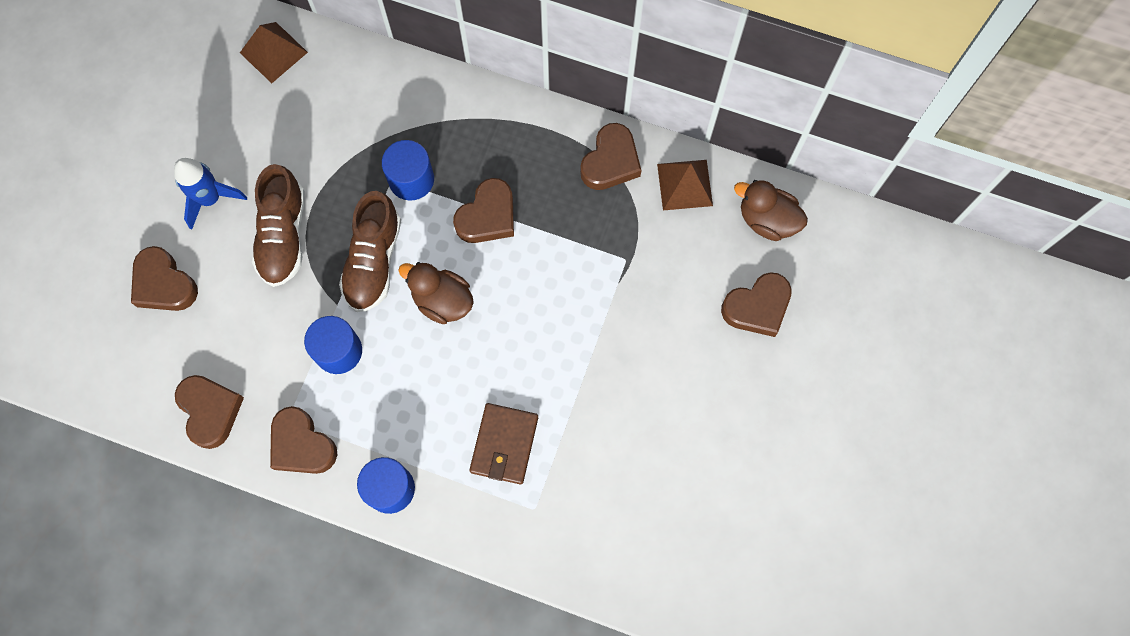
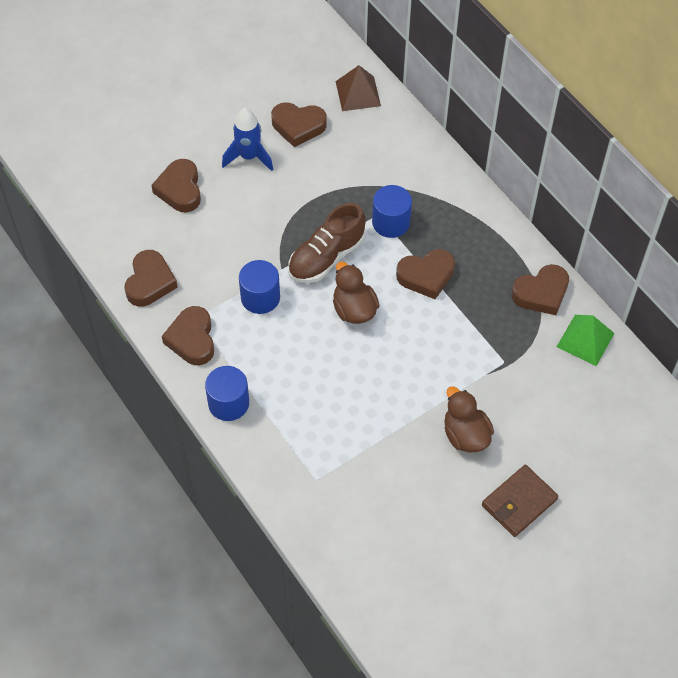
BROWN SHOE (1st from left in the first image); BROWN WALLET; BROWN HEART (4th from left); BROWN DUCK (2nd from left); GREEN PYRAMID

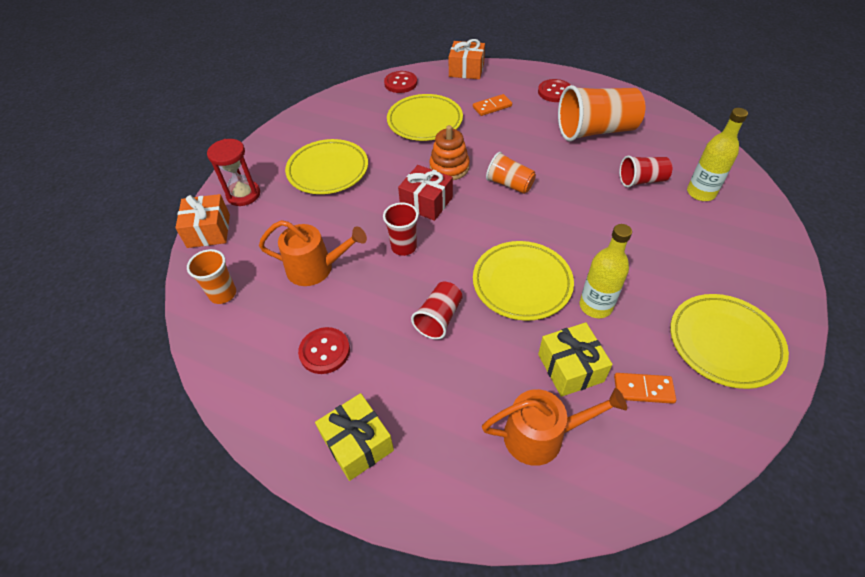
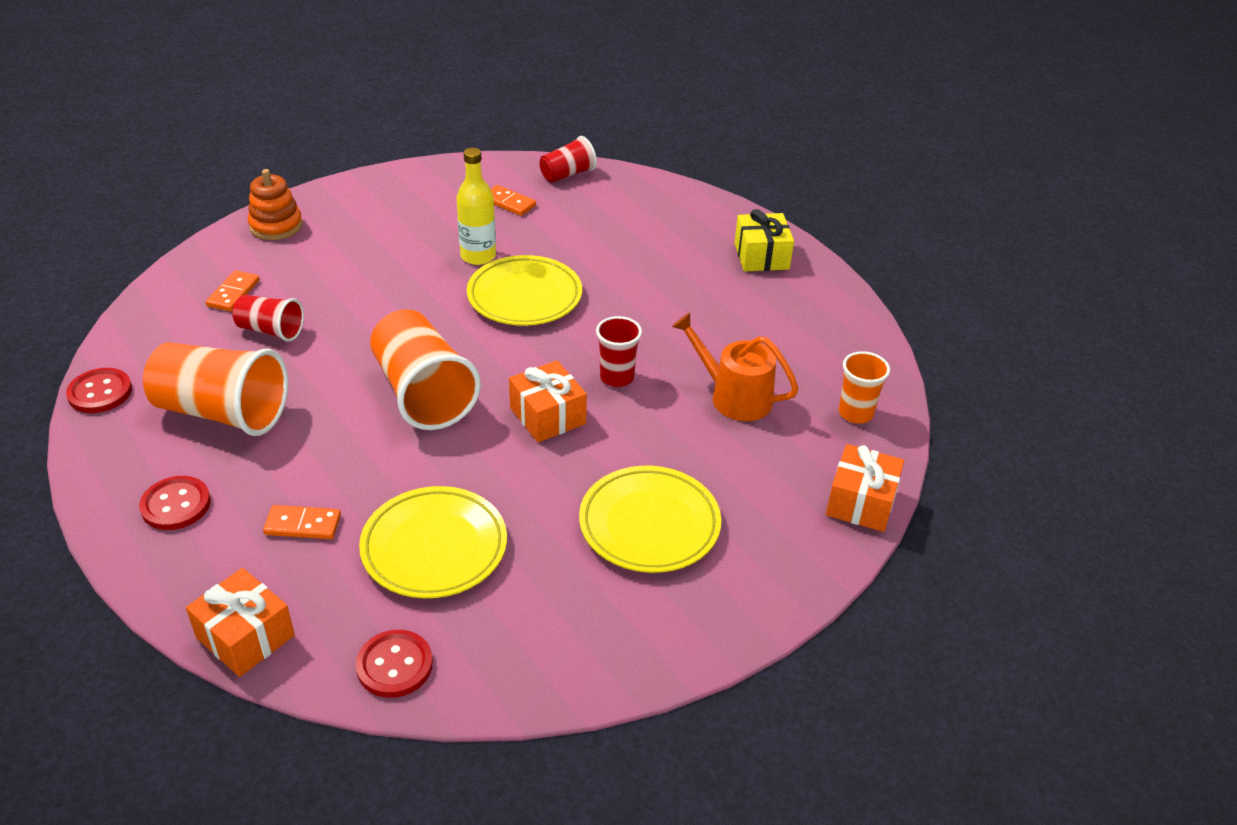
RED HOURGLASS; ORANGE WATERING CAN (2nd from left in the first image); YELLOW GIFT (2nd from left in the first image); YELLOW PLATE (4th from left in the first image); RED BUTTON (1st from left); RED CUP (2nd from left); ORANGE STACKING TOY; ORANGE DOMINO (1st from left); ORANGE GIFT (2nd from left); ORANGE CUP (2nd from left)

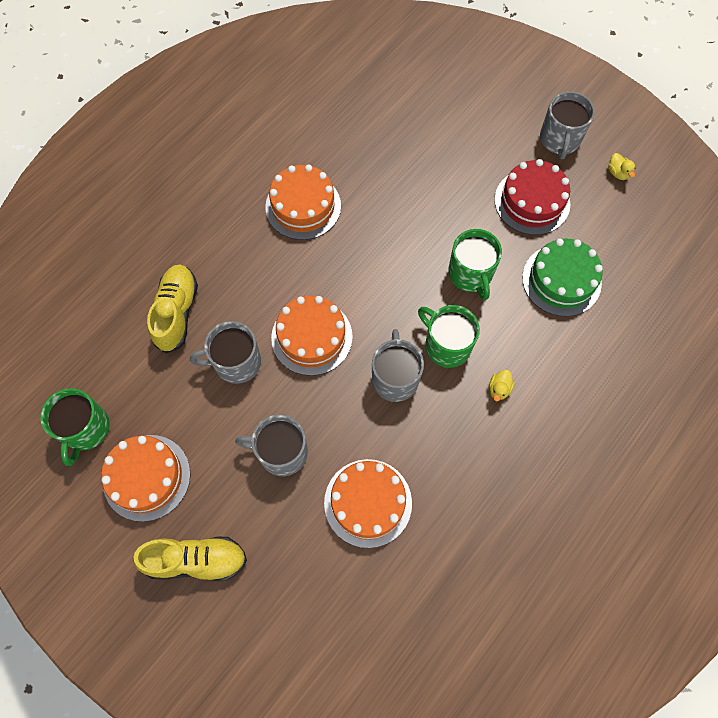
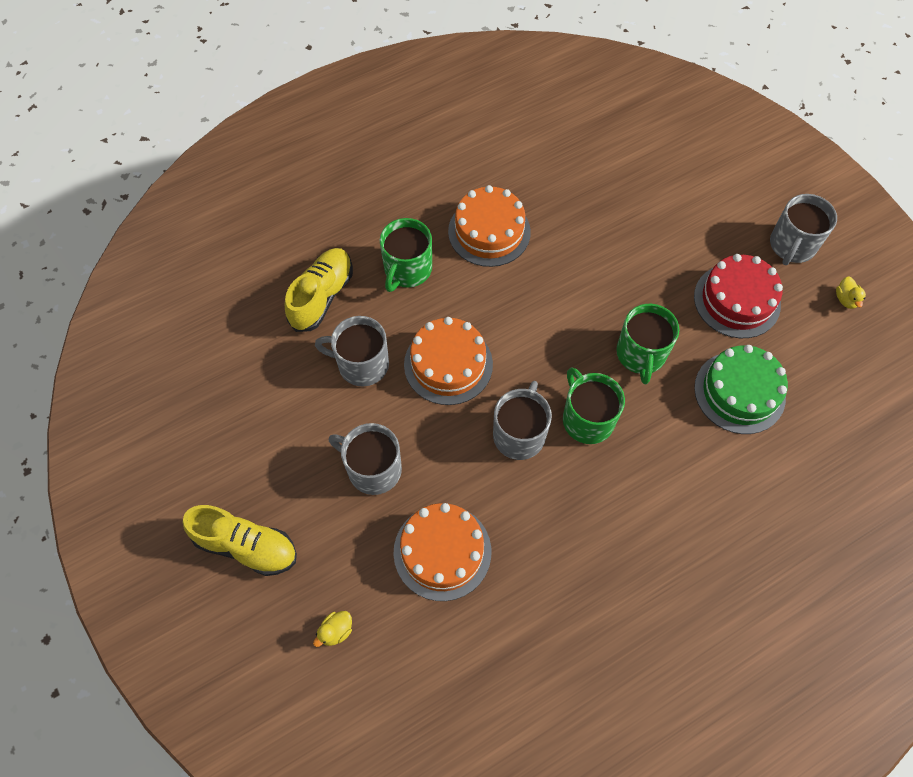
ORANGE CAKE (1st from left in the first image); GREEN MUG (1st from left); YELLOW DUCK (1st from left)

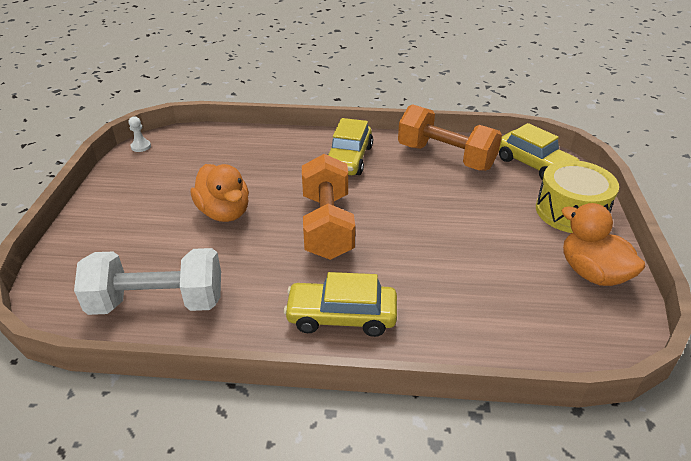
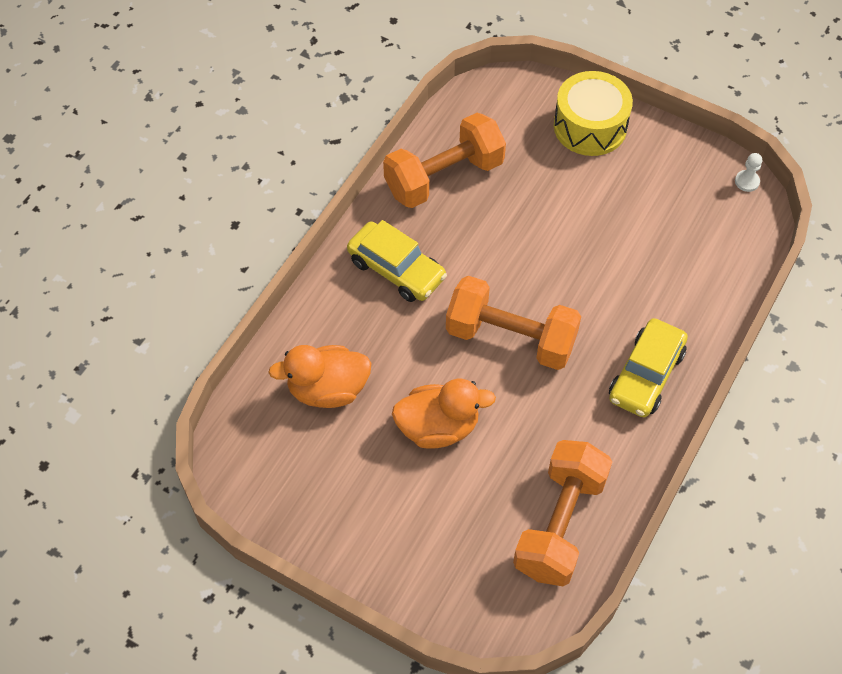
YELLOW CAR (3rd from left in the first image); WHITE PAWN; ORANGE DUCK (1st from left); ORANGE DUMBBELL (3rd from left)

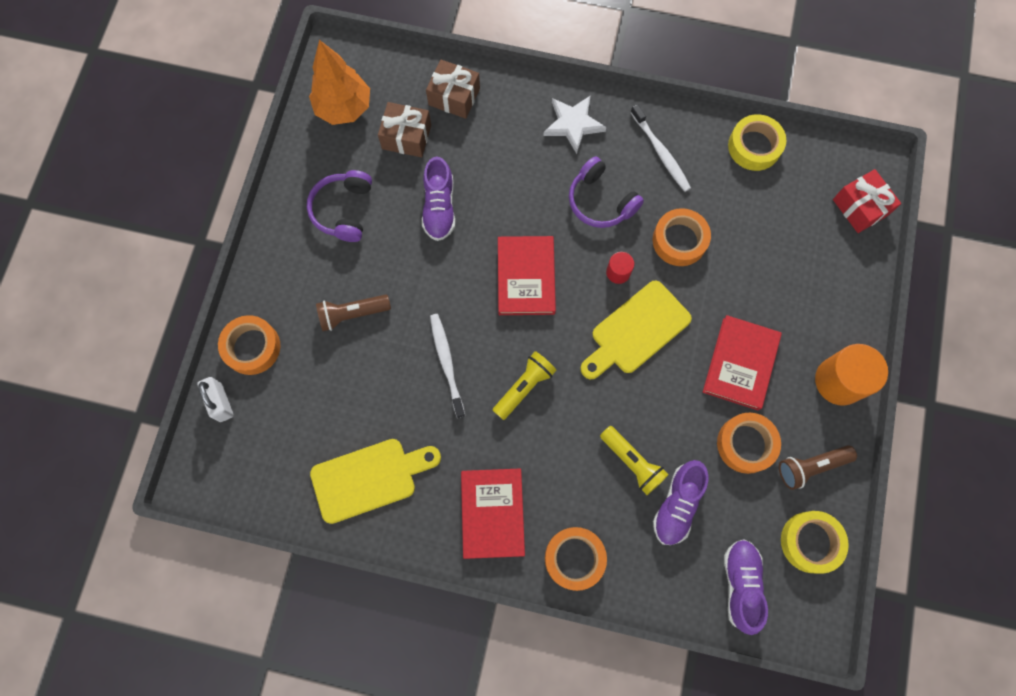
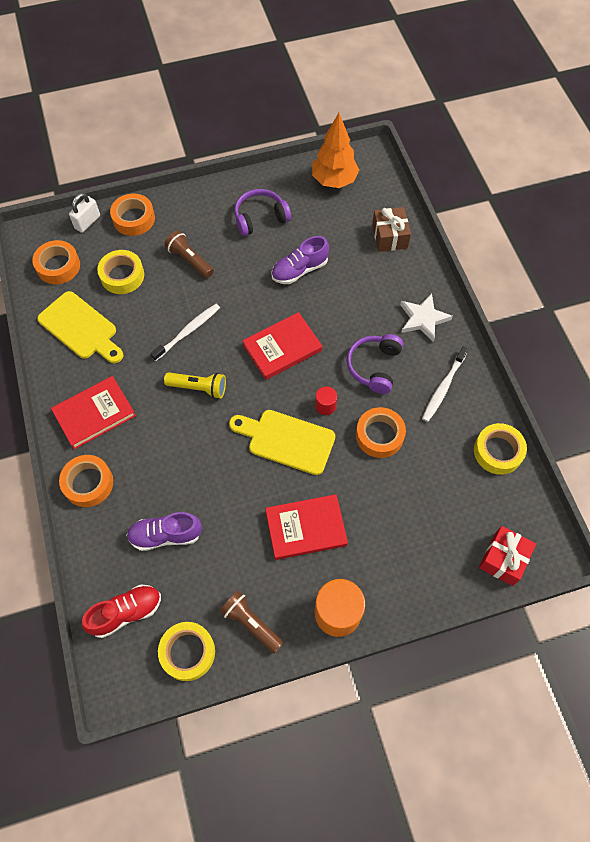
BROWN GIFT (1st from left in the first image); YELLOW FLASHLIGHT (2nd from left in the first image); YELLOW TAPE (1st from left); ORANGE TAPE (1st from left); RED SHOE

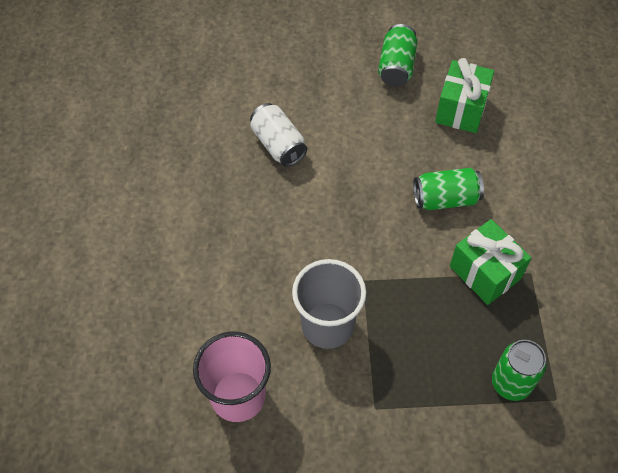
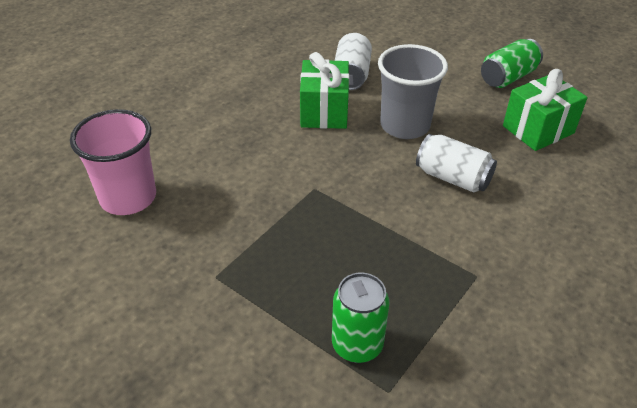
GREY CUP; GREEN GIFT (1st from left); WHITE CAN (2nd from left)

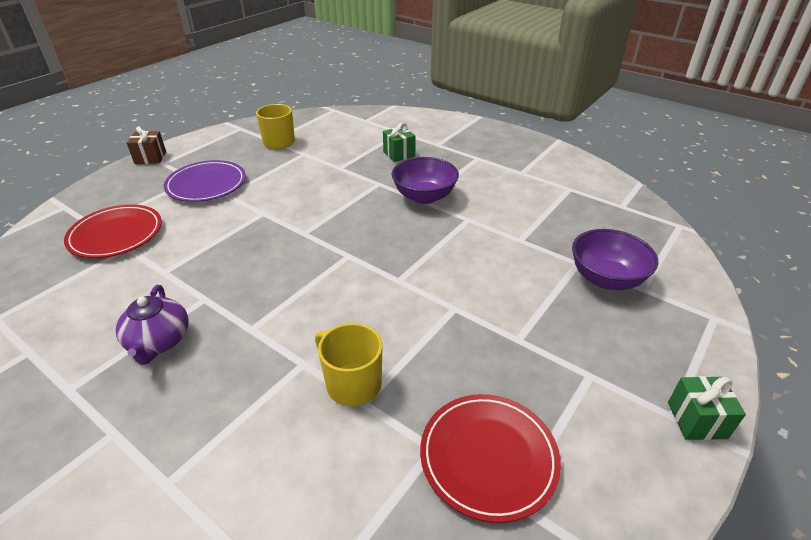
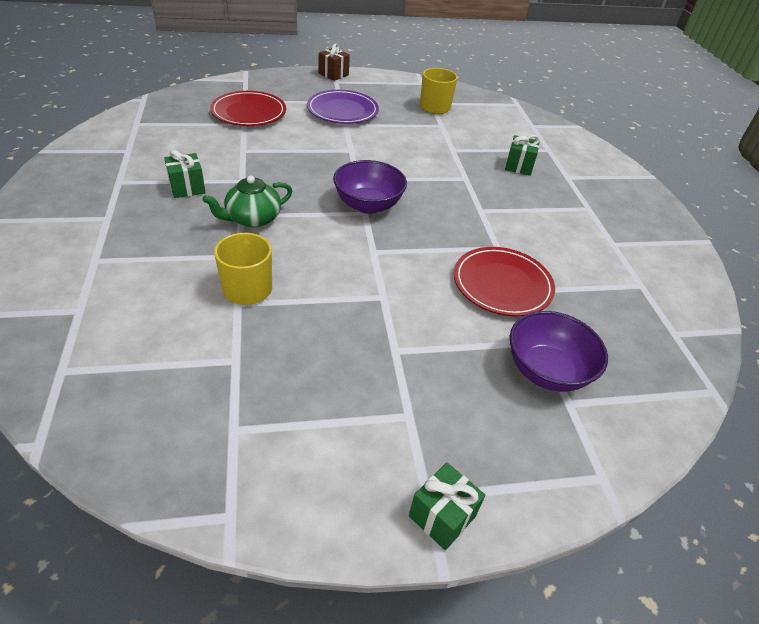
GREEN TEAPOT; PURPLE BOWL (1st from left); RED PLATE (2nd from left); GREEN GIFT (1st from left)

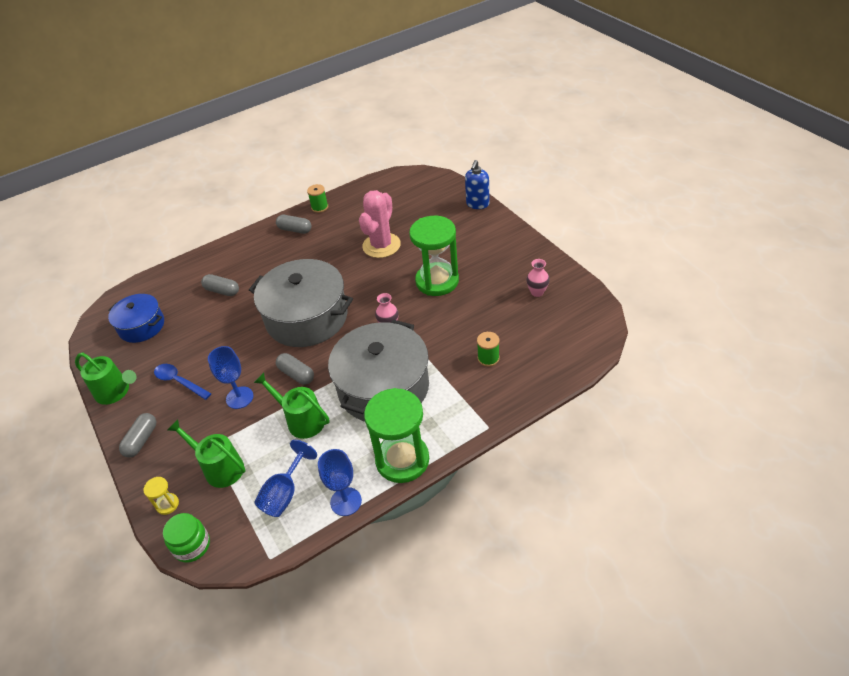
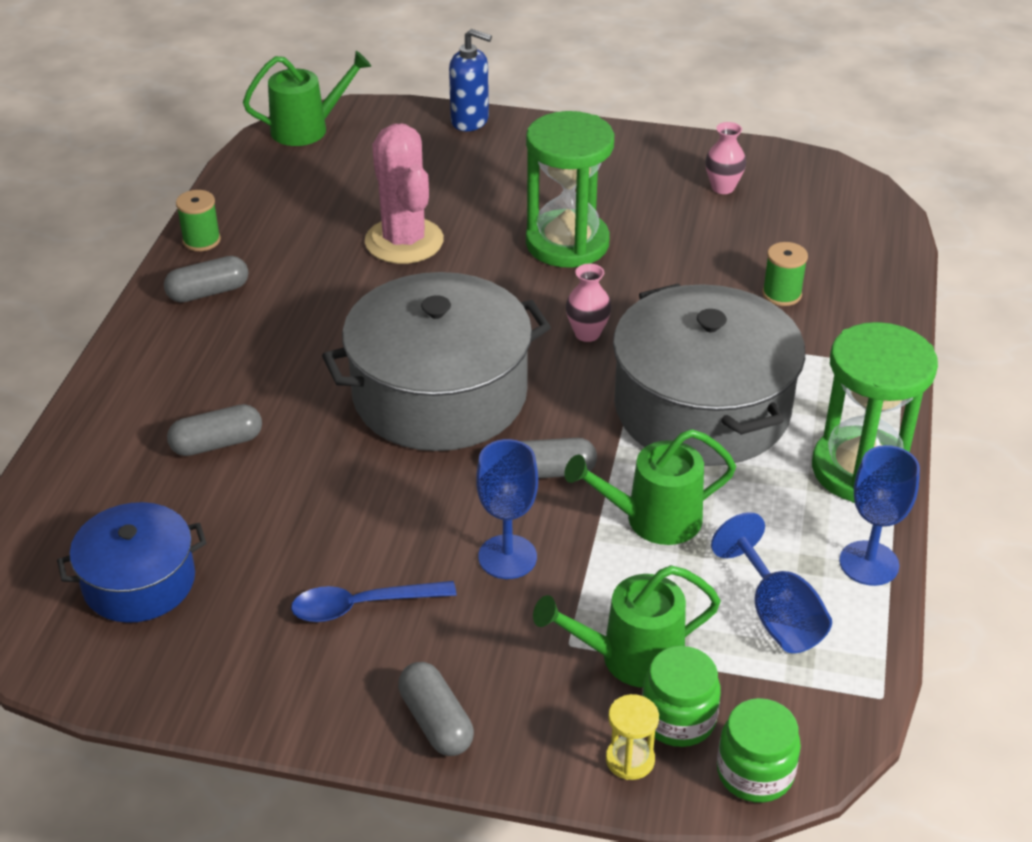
GREEN JAR (1st from left); GREEN WATERING CAN (1st from left); BLUE SOAP DISPENSER

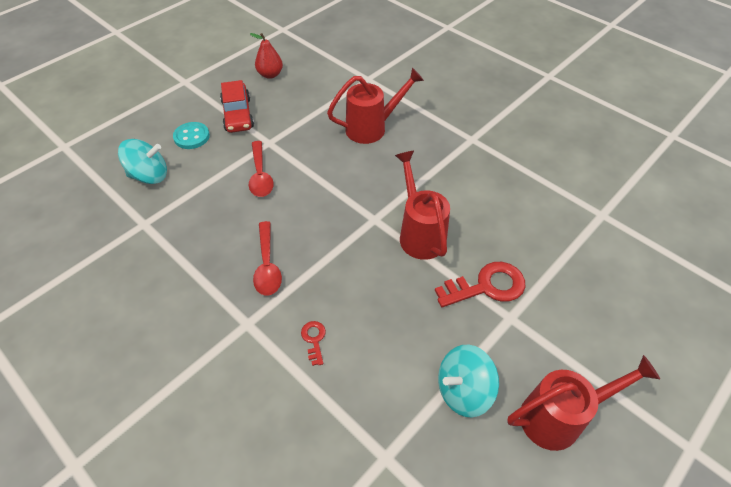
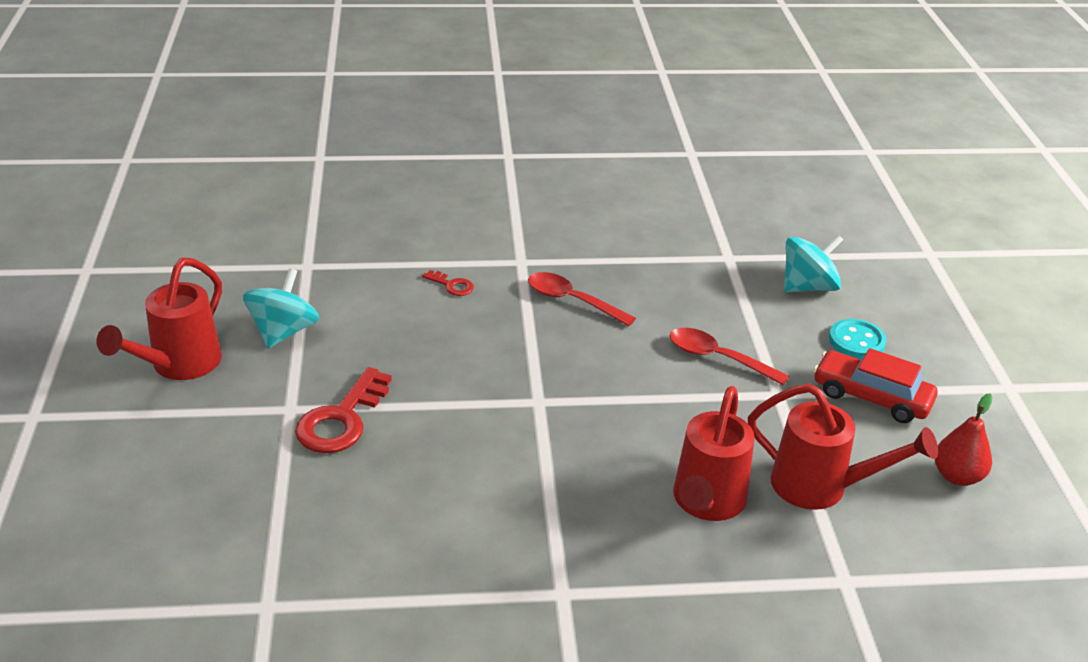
RED WATERING CAN (3rd from left); TURQUOISE SPINNING TOP (2nd from left)

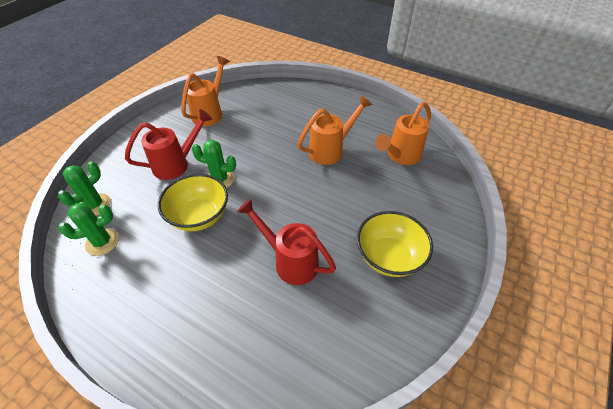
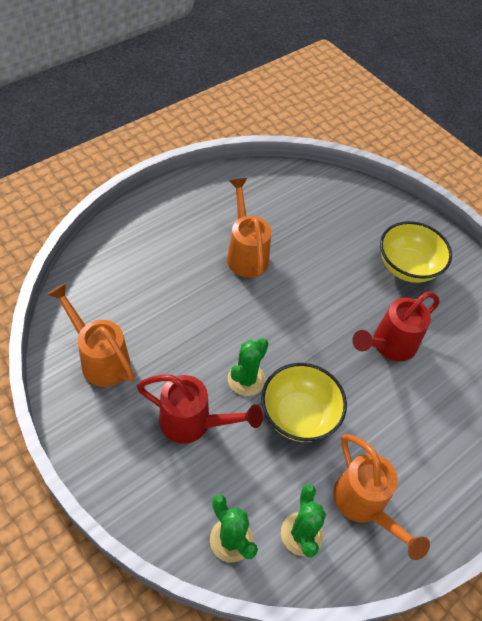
ORANGE WATERING CAN (3rd from left); RED WATERING CAN (1st from left)

